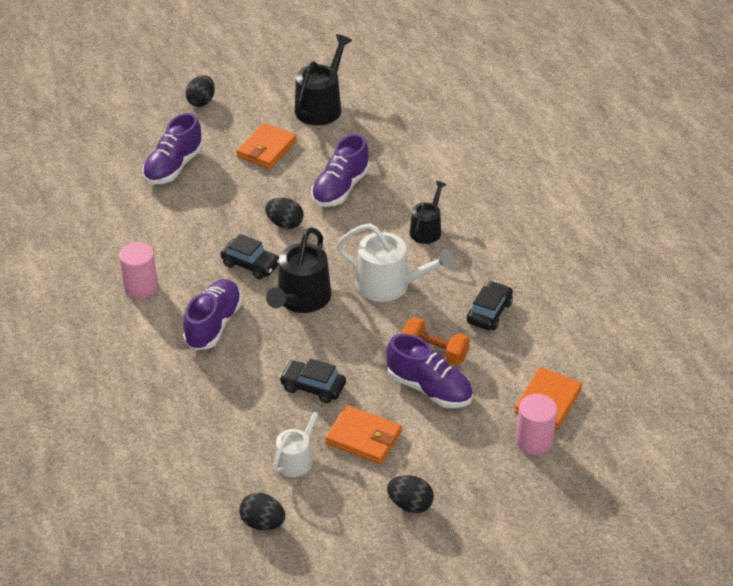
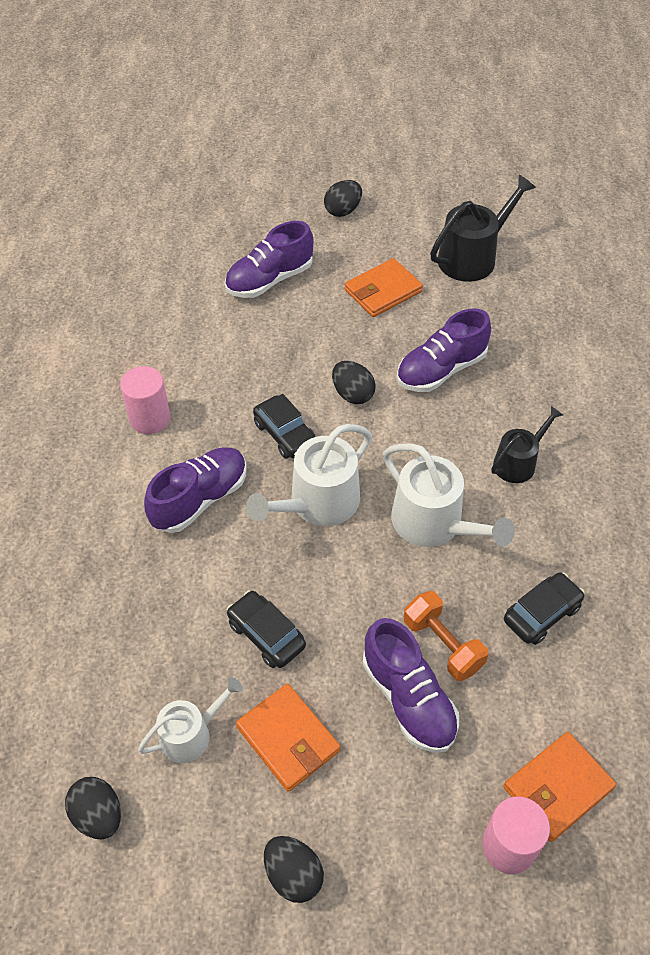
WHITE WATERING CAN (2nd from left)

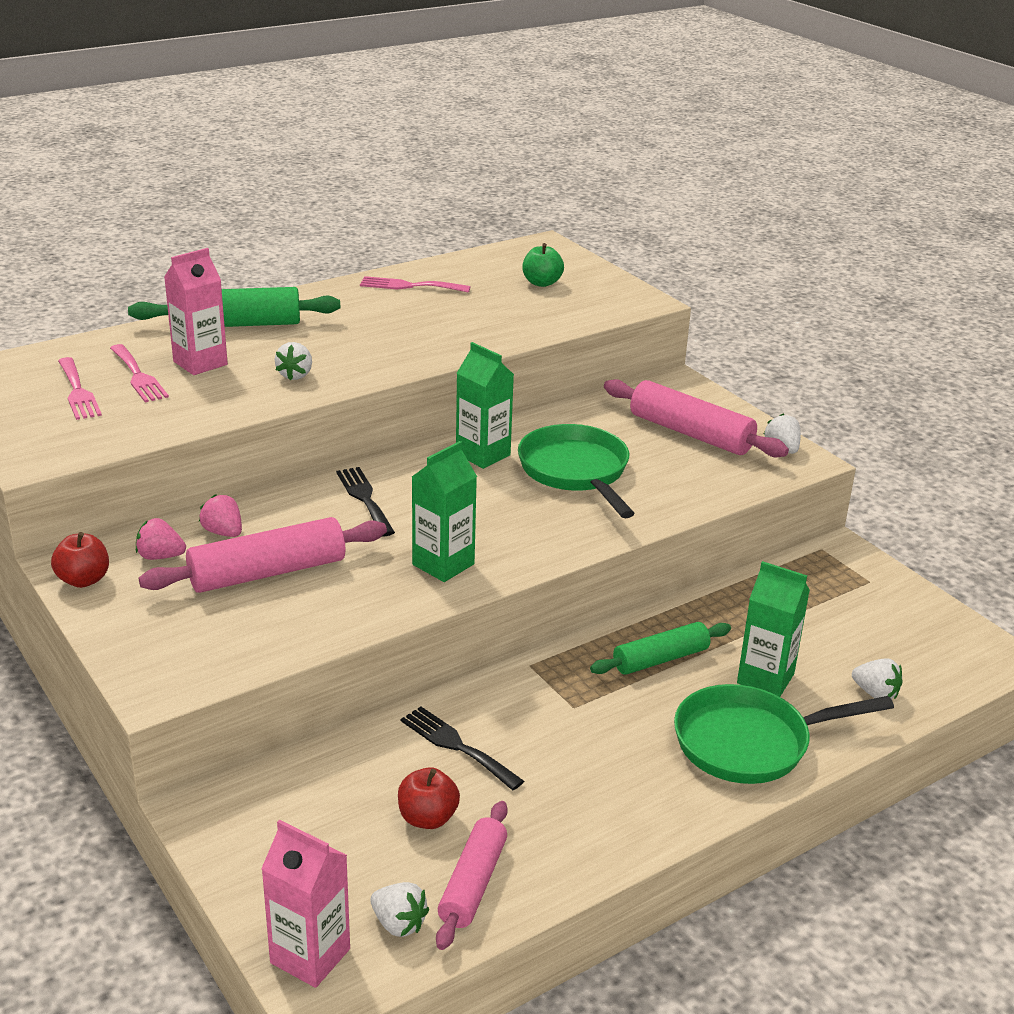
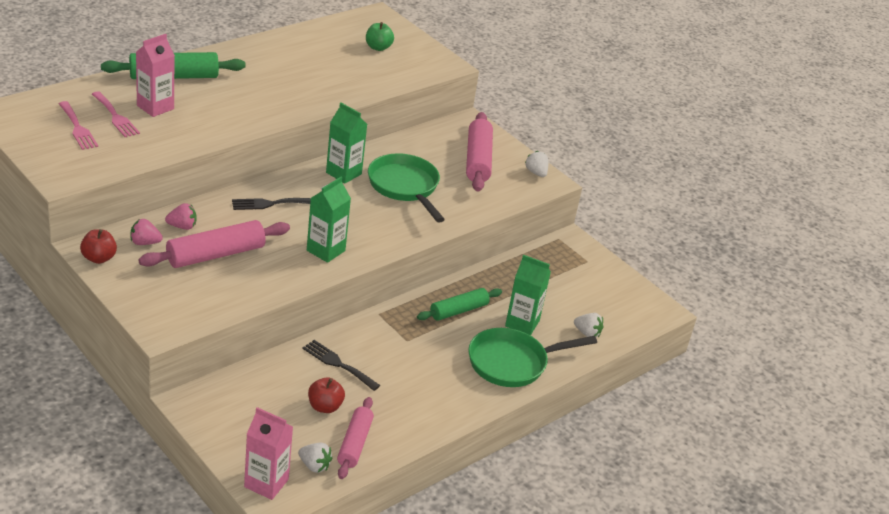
WHITE STRAWBERRY (1st from left in the first image); PINK FORK (3rd from left in the first image); PINK STRAWBERRY (2nd from left); BLACK FORK (1st from left); PINK ROLLING PIN (3rd from left)

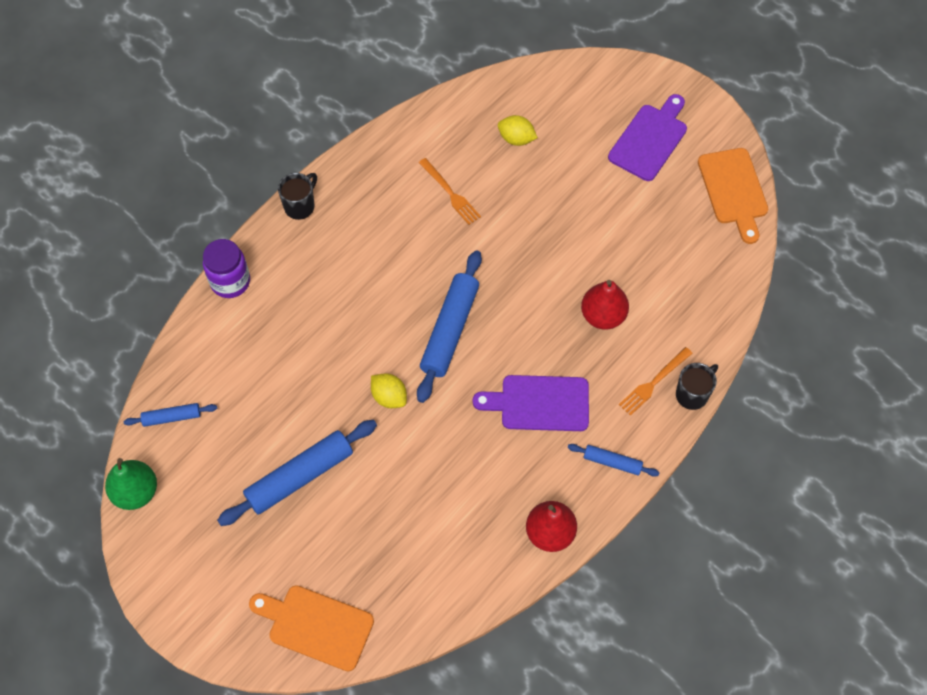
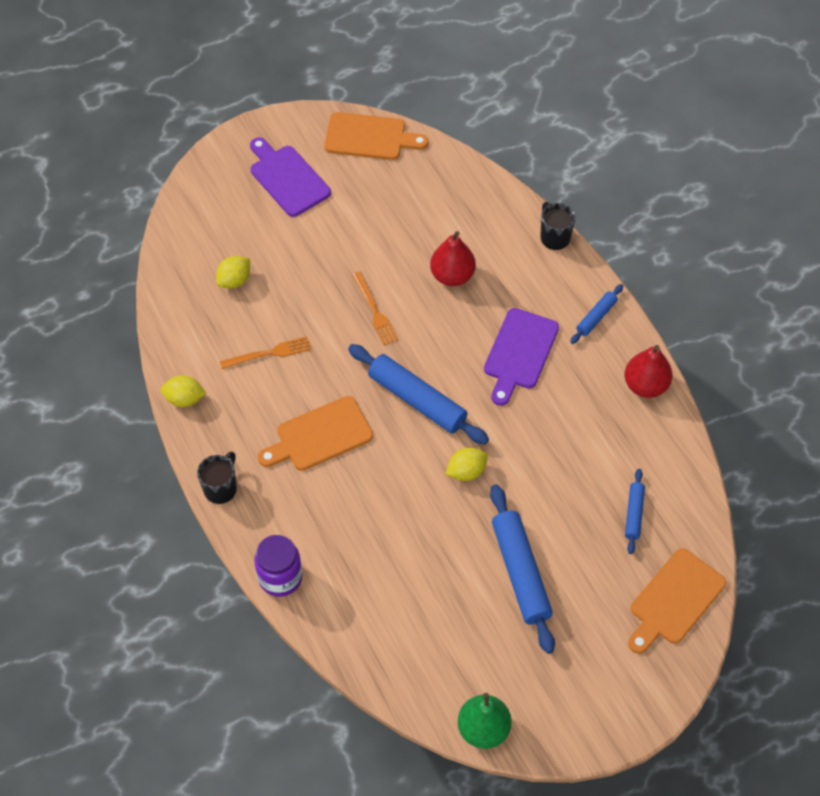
YELLOW LEMON (1st from left); ORANGE CUTTING BOARD (1st from left); BLUE ROLLING PIN (4th from left); ORANGE FORK (2nd from left); BLACK MUG (1st from left)

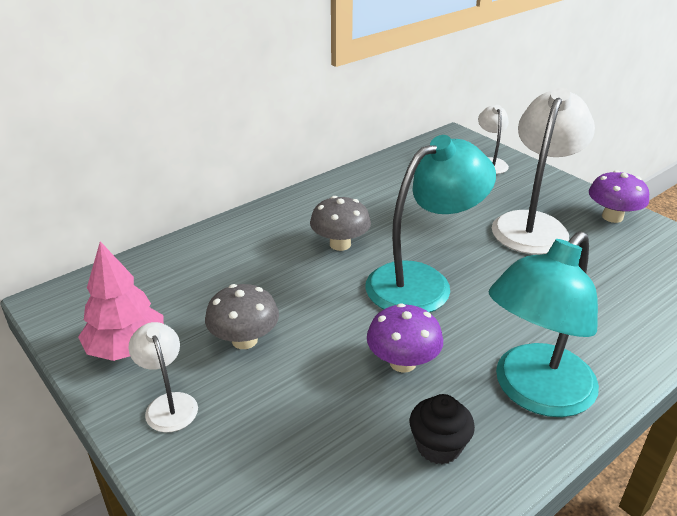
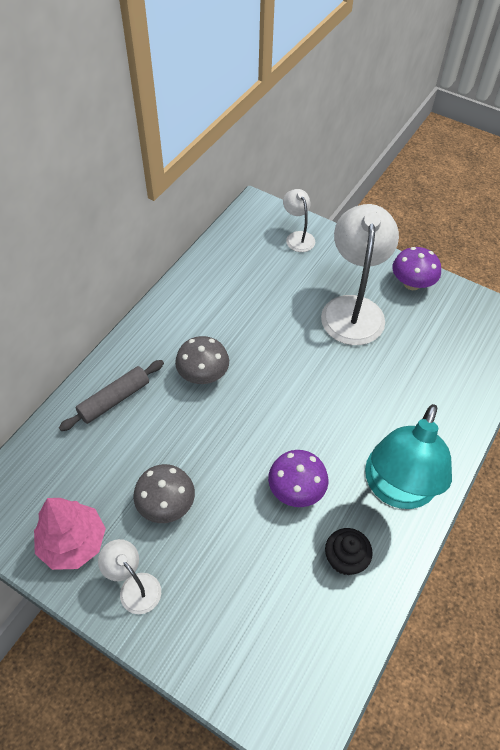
TURQUOISE LAMP (1st from left in the first image); GREY ROLLING PIN

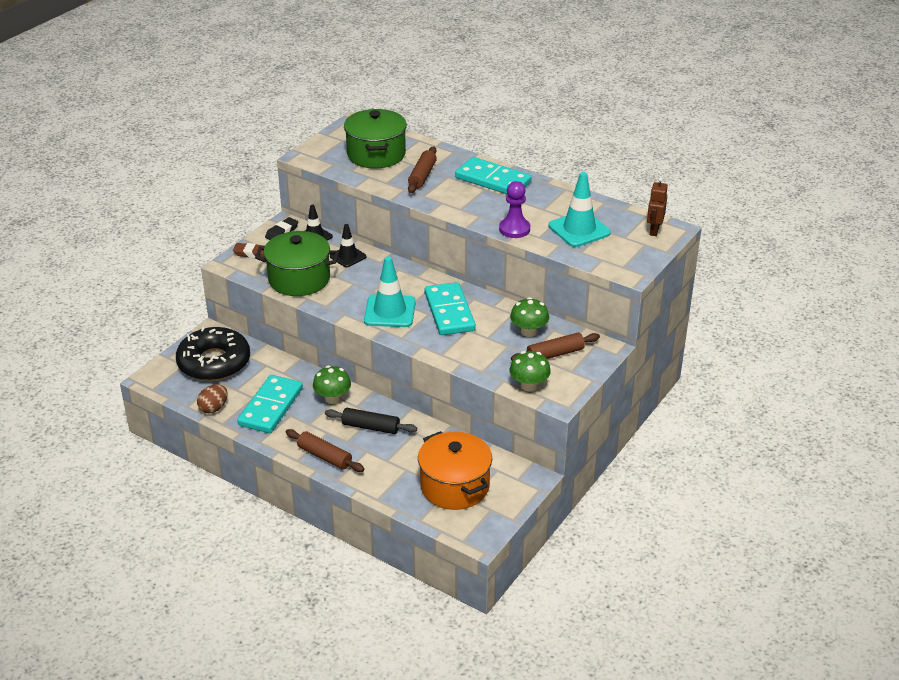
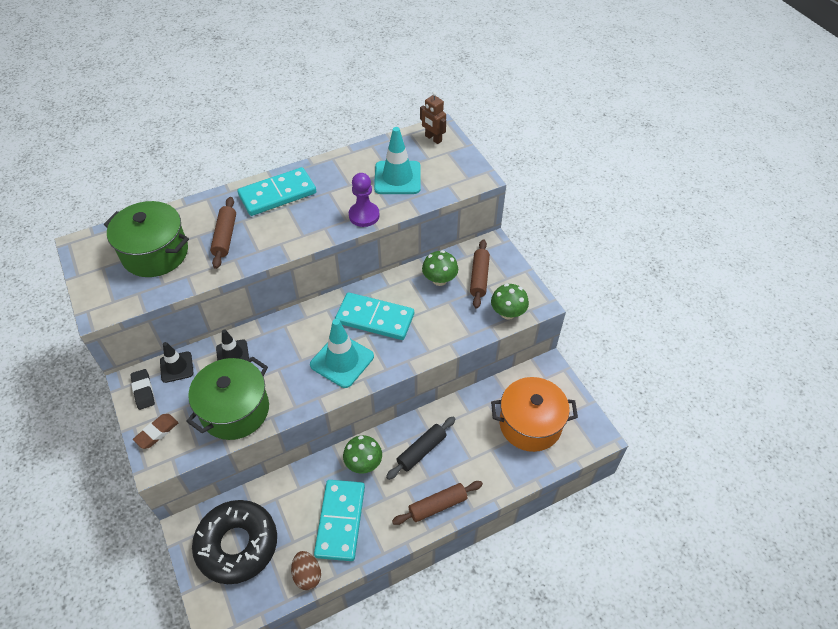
TURQUOISE DOMINO (2nd from left); BROWN ROLLING PIN (1st from left)

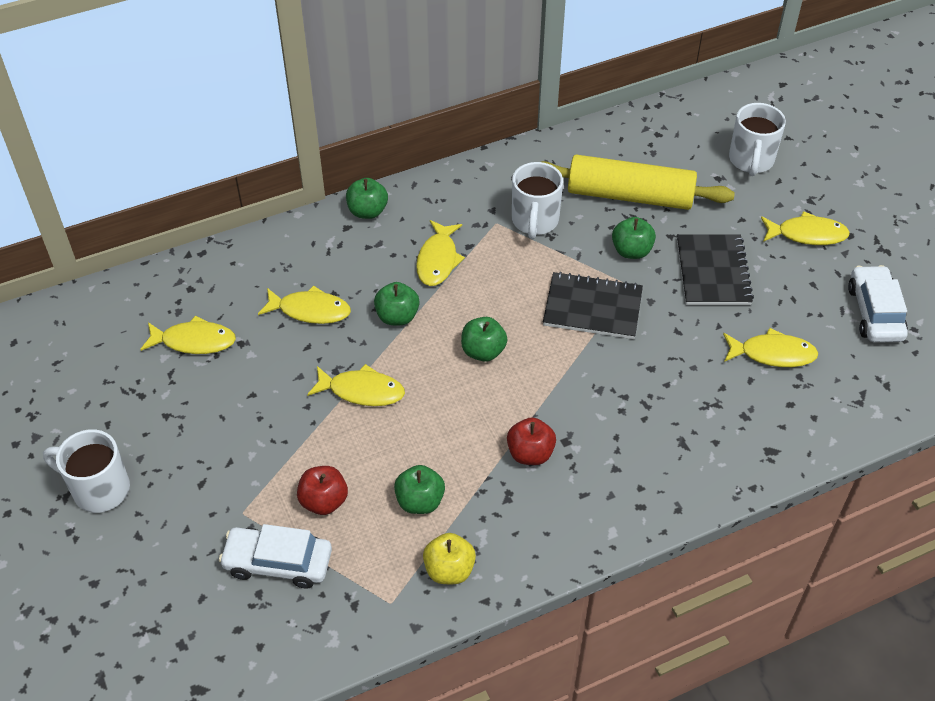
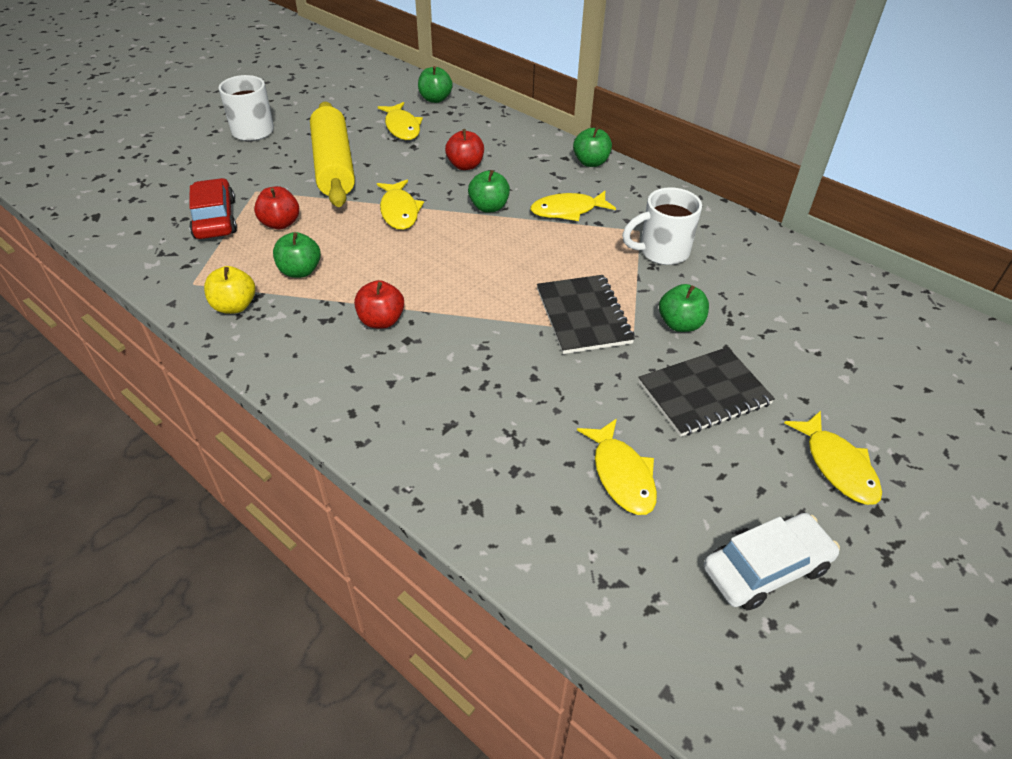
WHITE MUG (3rd from left in the first image); GREEN APPLE (2nd from left); YELLOW ROLLING PIN; RED APPLE (3rd from left); RED CAR

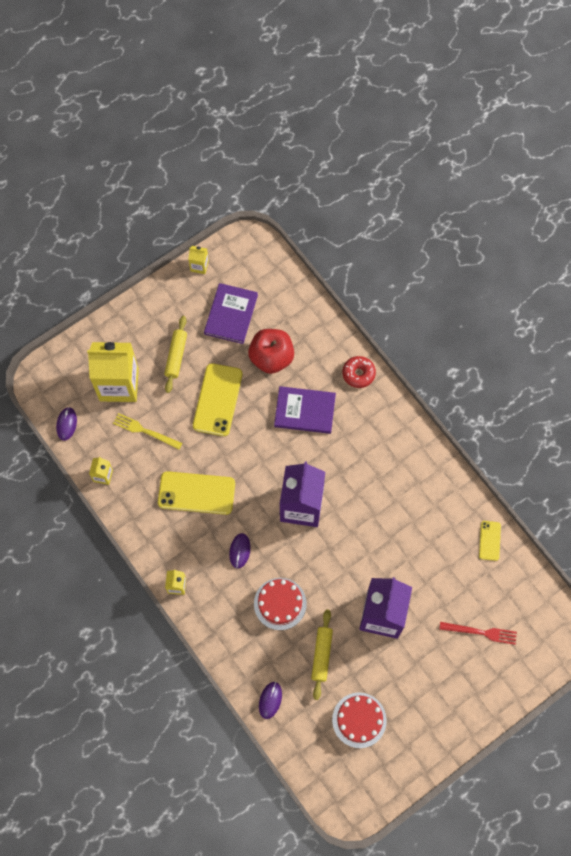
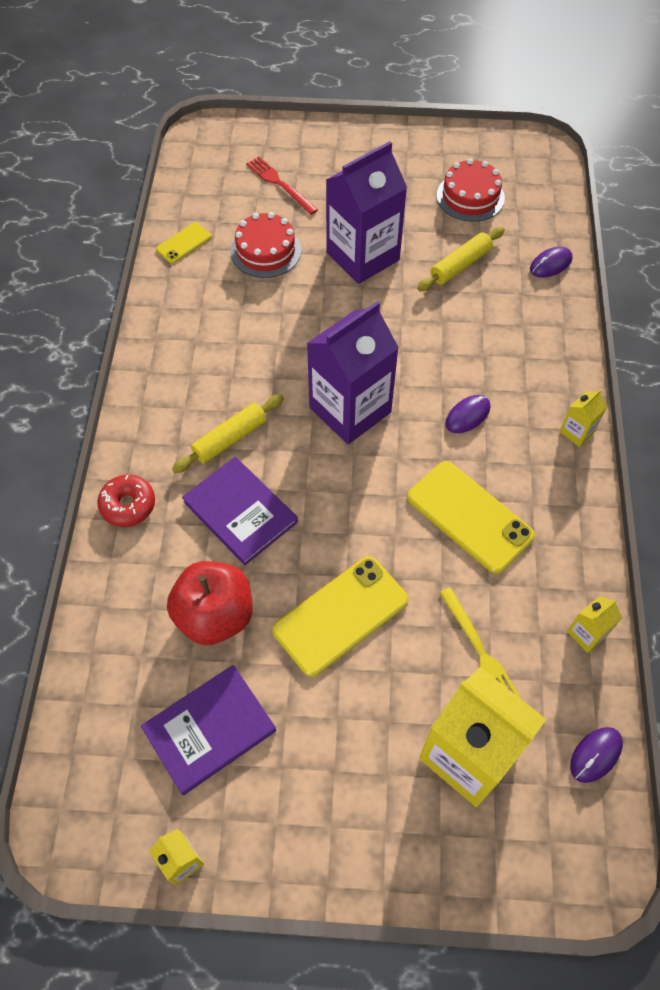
YELLOW ROLLING PIN (1st from left); RED CAKE (1st from left)

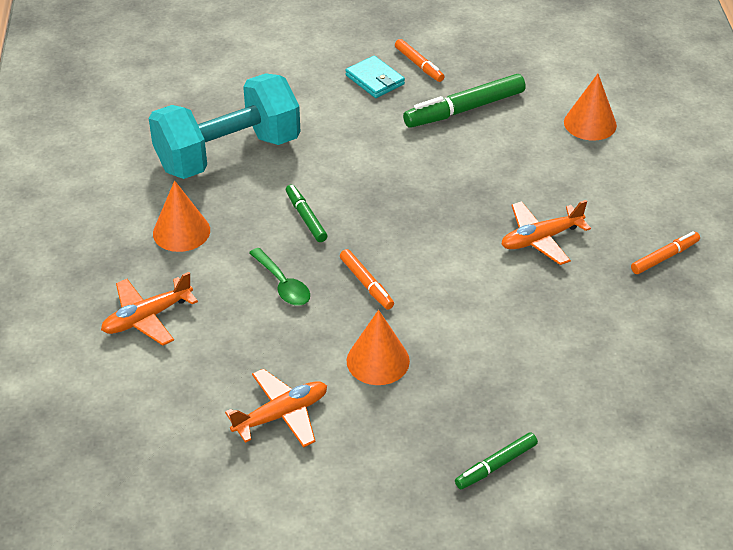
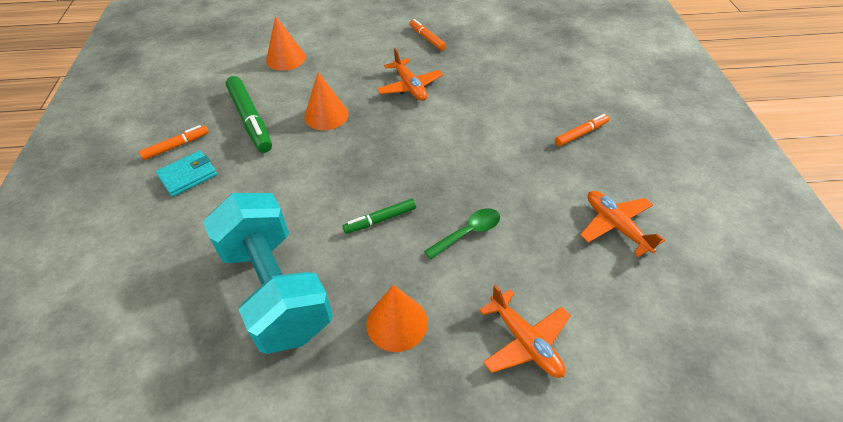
GREEN MARKER (3rd from left in the first image); ORANGE MARKER (3rd from left); ORANGE CONE (2nd from left)

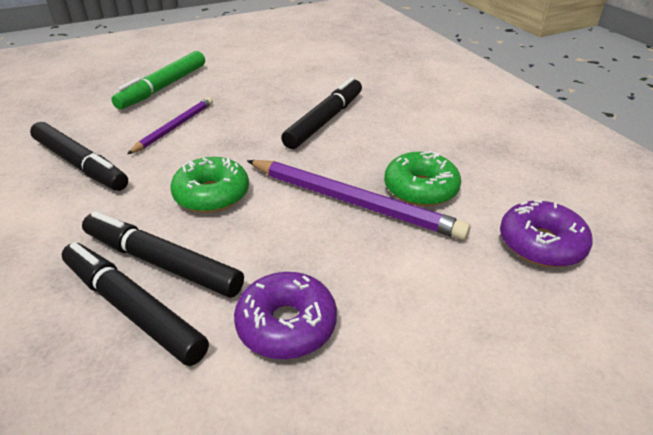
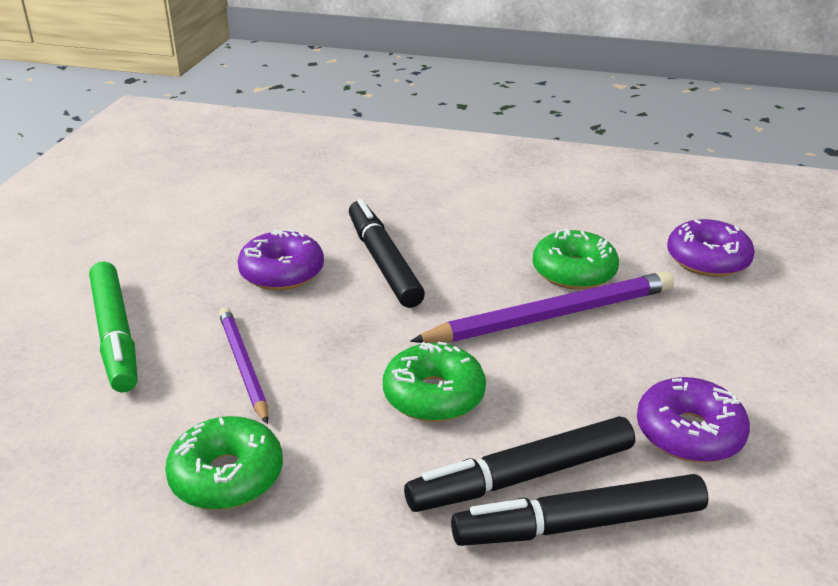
PURPLE DONUT (1st from left); GREEN DONUT (1st from left)

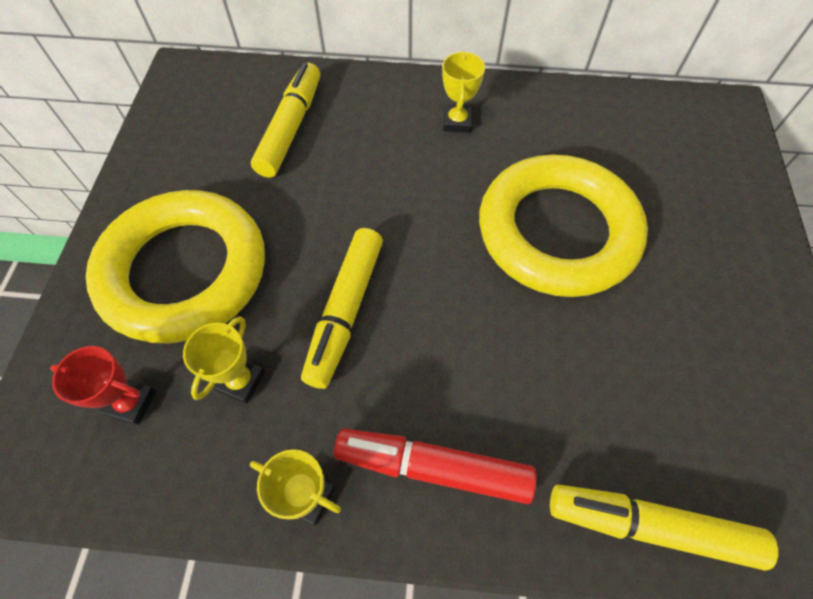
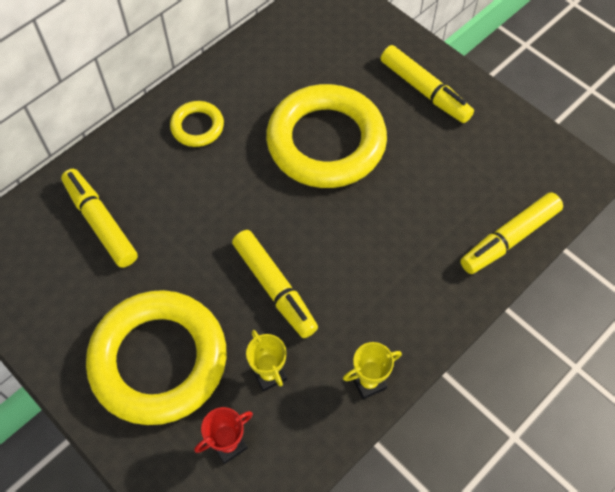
RED MARKER; YELLOW MARKER (3rd from left); YELLOW RING (2nd from left)

